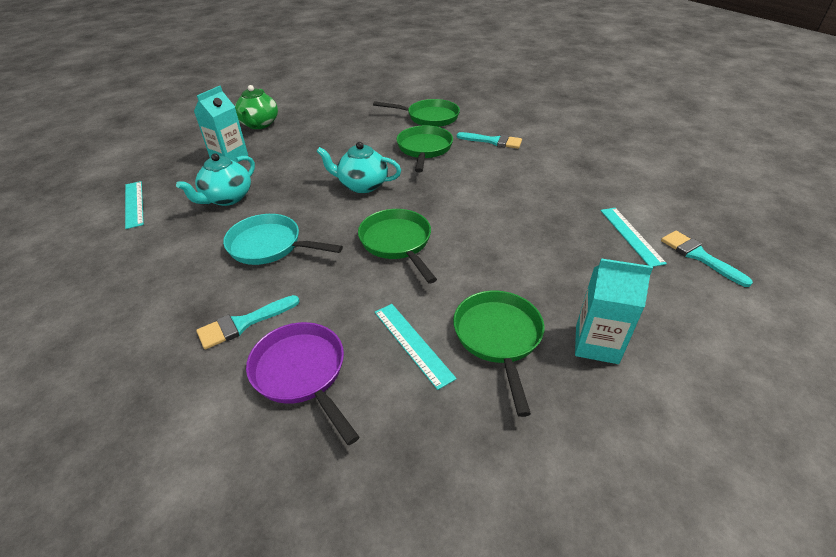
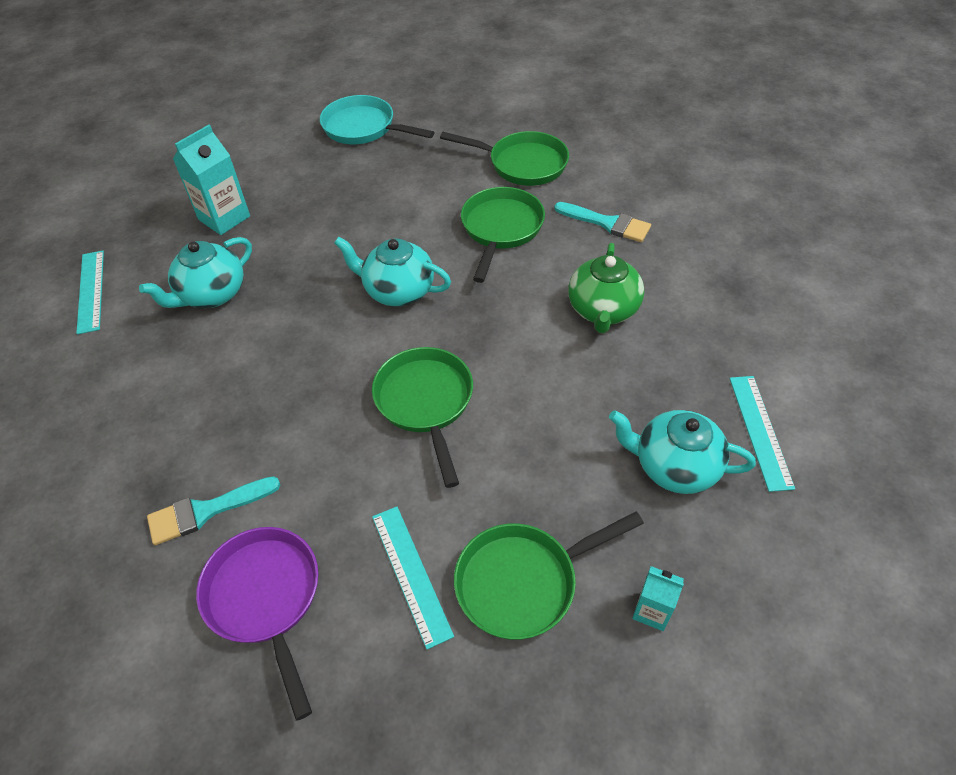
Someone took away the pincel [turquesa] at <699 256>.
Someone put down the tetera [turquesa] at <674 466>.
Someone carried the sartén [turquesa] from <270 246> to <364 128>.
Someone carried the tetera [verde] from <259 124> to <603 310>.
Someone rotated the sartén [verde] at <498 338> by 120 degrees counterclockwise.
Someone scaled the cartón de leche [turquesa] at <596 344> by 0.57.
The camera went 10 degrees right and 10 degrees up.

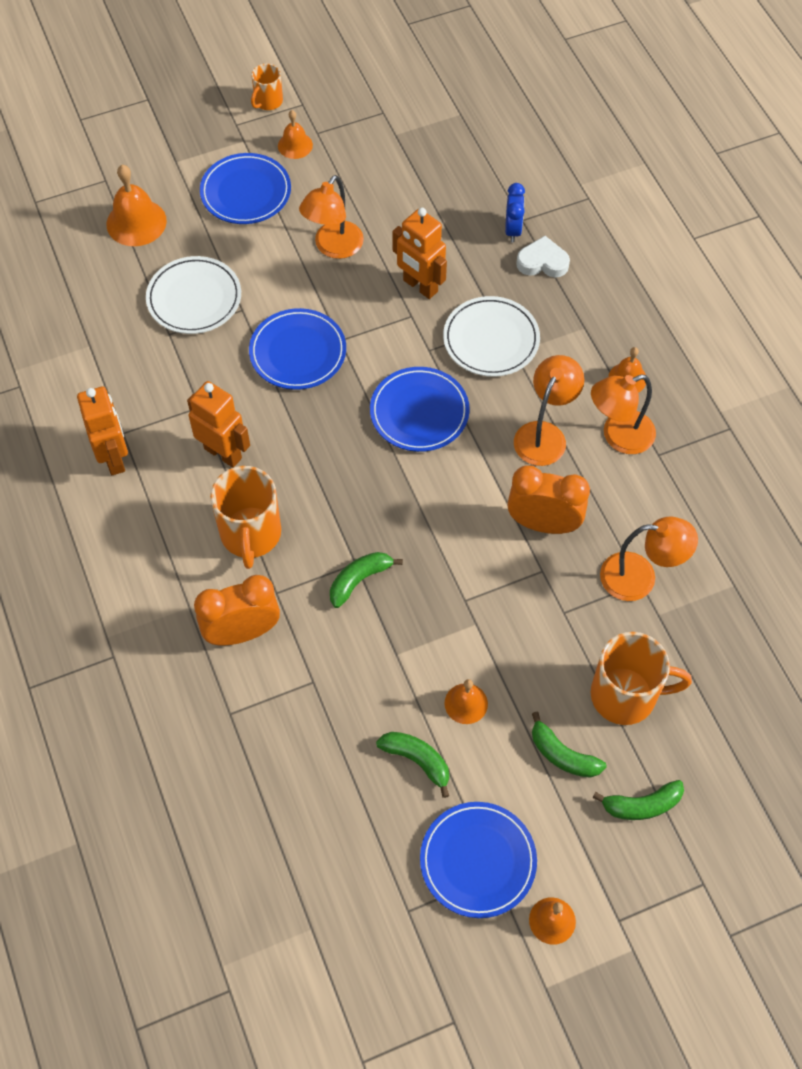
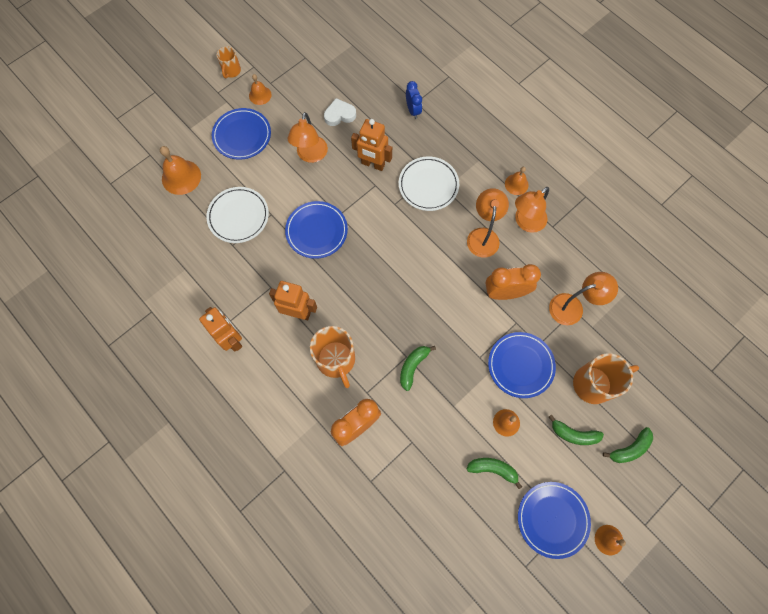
Someone carried the plato [azul] from <419 412> to <520 365>.
Someone carried the corazón [blanco] from <542 262> to <339 115>.
The camera went 20 degrees left and 10 degrees up.

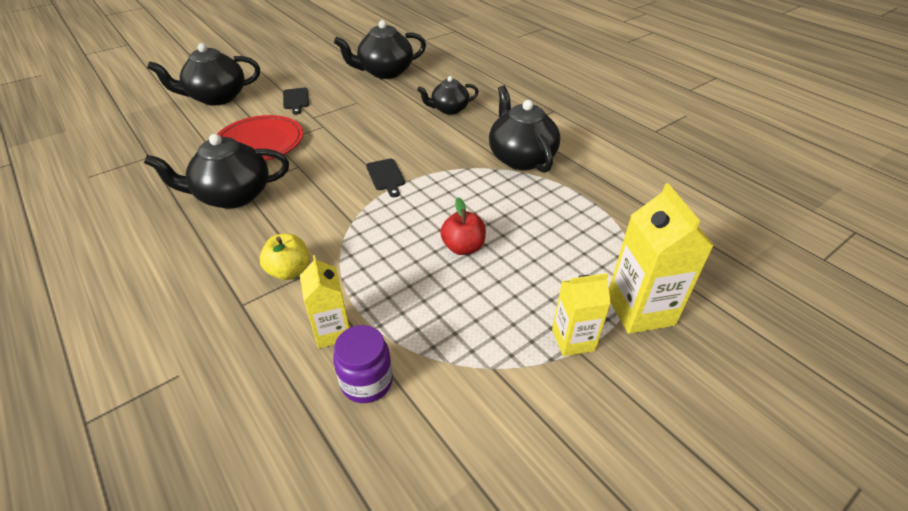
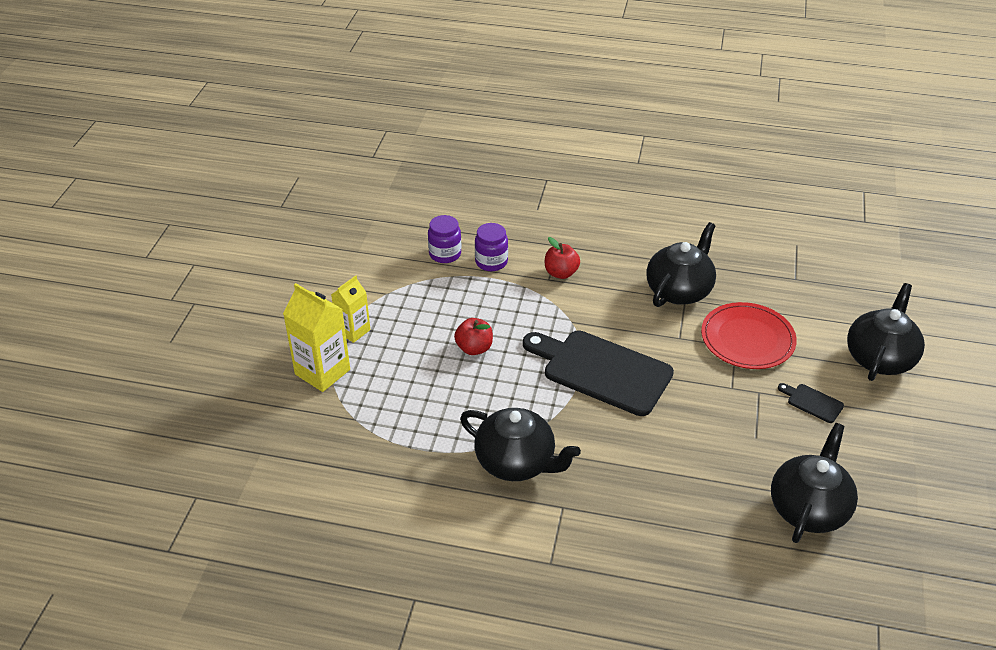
Someone took away the tetera [negro] at <449 109>.
Someone swapped the cartón de leche [amarillo] at <332 331> for the tarro [morado] at <491 262>.
Someone repainted the manzana [amarillo] at <289 271>, which became the manzana [rojo] at <561 273>.
Someone scaled the tabla de cortar [negro] at <386 176> by 2.42.
The camera went 140 degrees right and 0 degrees up.

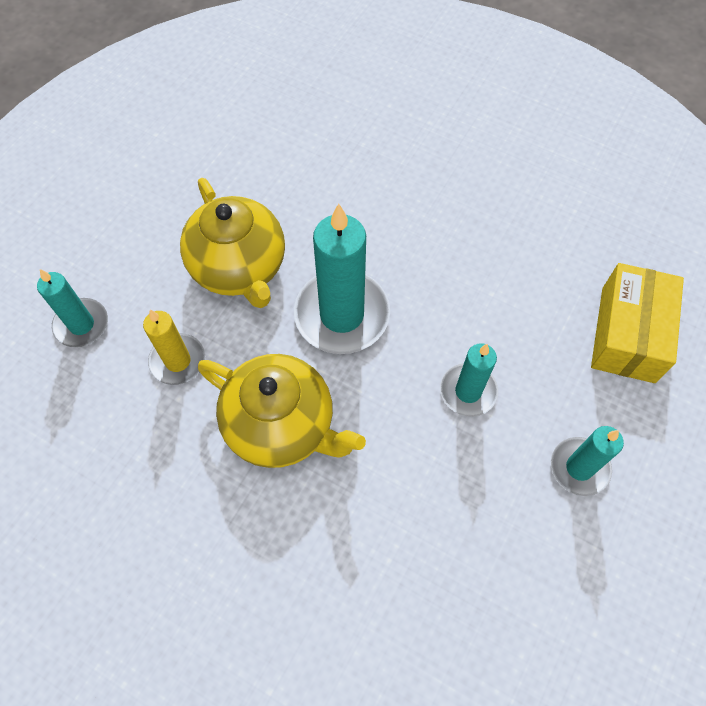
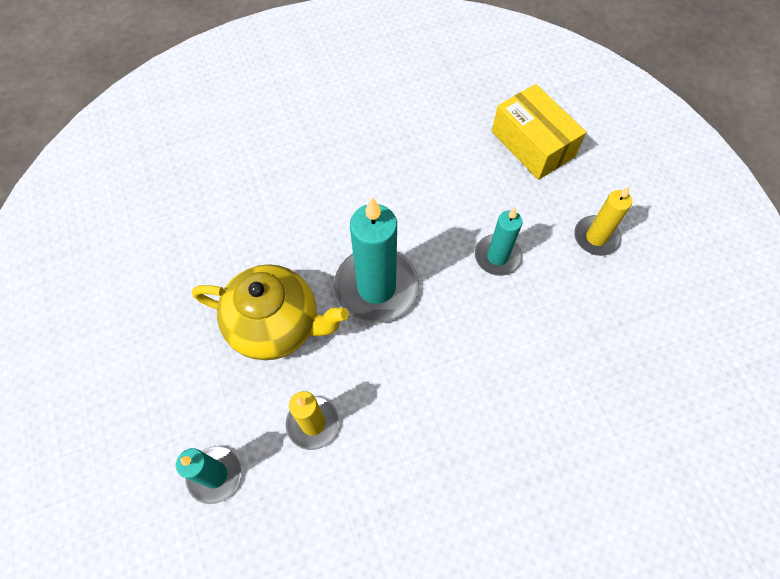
Someone took away the tetera [amarillo] at <282 425>.
Someone repainted the vela [turquesa] at <579 467>, which became the vela [amarillo] at <596 237>.
The camera went 50 degrees left and 0 degrees up.

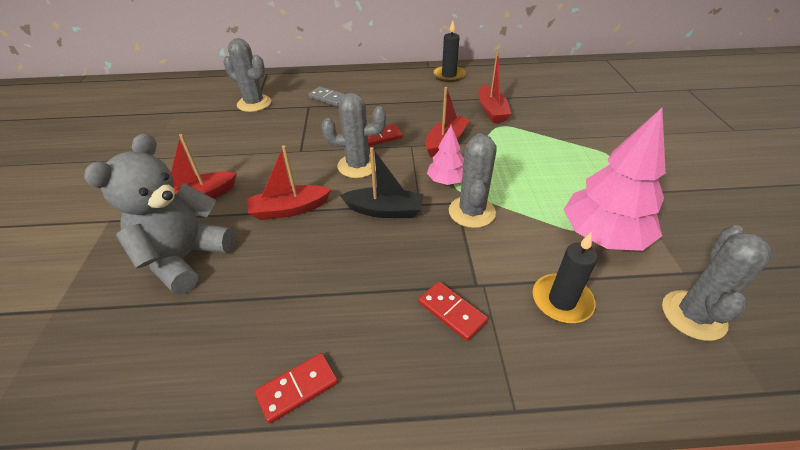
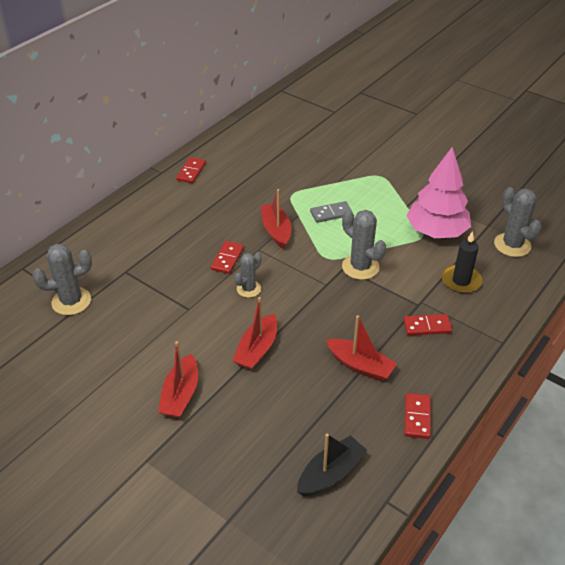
Someone took away the osito [gris] at <185 258>.
Someone took away the árbol [rosa] at <446 181>.
Someone carried the ficha de dominó [gris] from <328 98> to <331 213>.
Someone carried the barco [negro] from <385 210> to <330 473>.
Someone carried the barco [rojo] from <491 111> to <360 365>.
Someone swapped the vela [negro] at <449 75> for the ficha de dominó [rojo] at <191 171>.
Someone scaled the cactus [gris] at <358 166> by 0.64.
The camera went 50 degrees left and 0 degrees up.

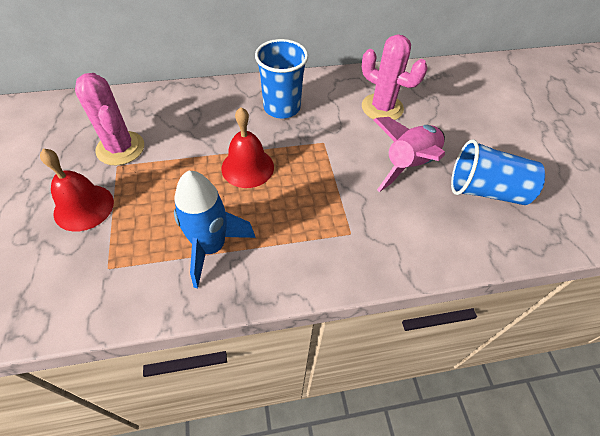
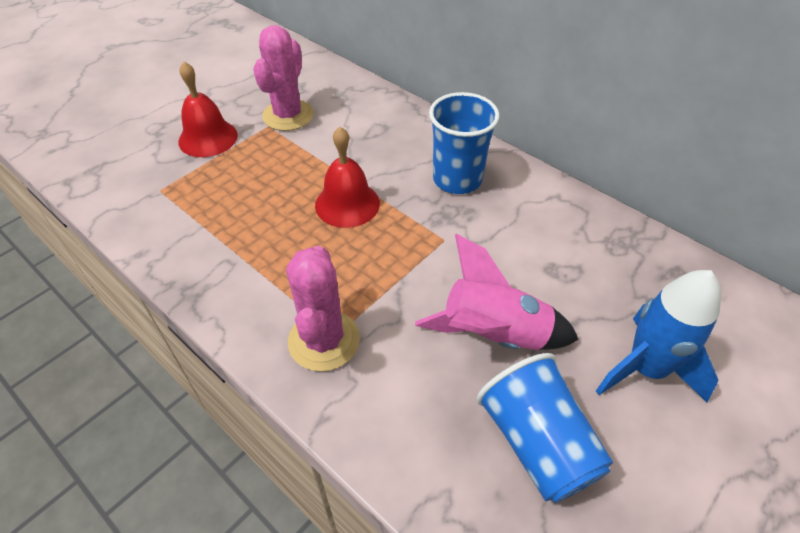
Someone carried the cohete [azul] from <211 247> to <646 369>.
Someone carried the cactus [rosa] from <382 108> to <324 340>.
The camera went 55 degrees right and 5 degrees down.

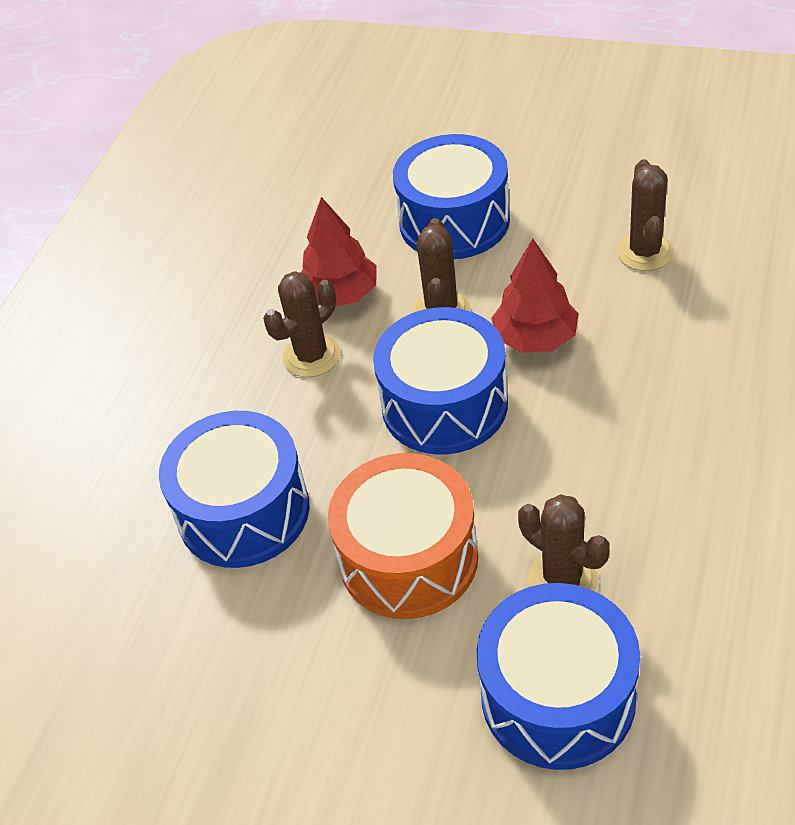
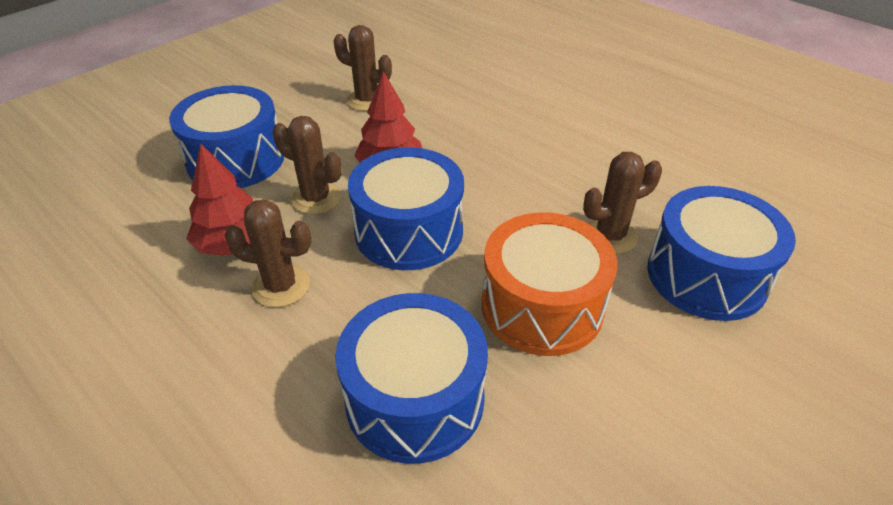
Someone rotated the cactus [marrón] at <311 356> by 60 degrees counterclockwise.
The camera went 70 degrees left and 5 degrees down.

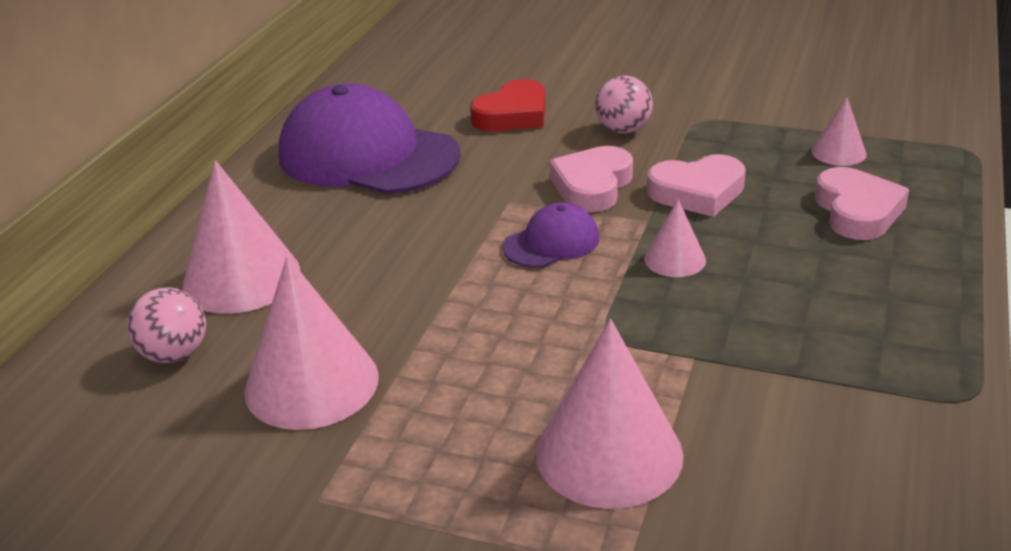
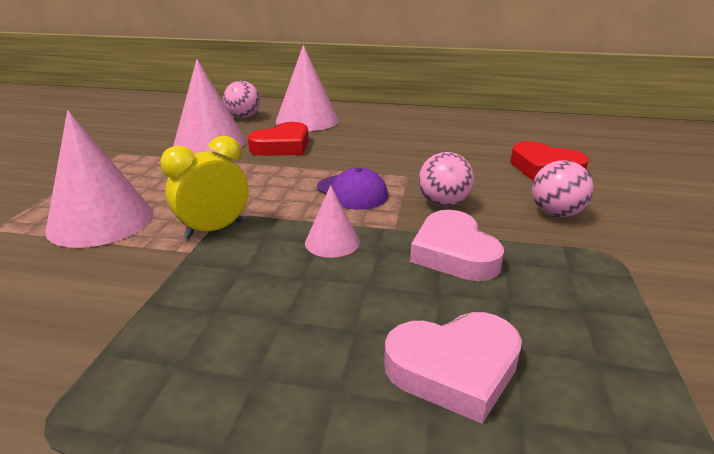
Someone took away the gorra [morado] at <368 155>.
Someone took away the cono [rosa] at <838 152>.
Someone put down the despertador [amarillo] at <214 229>.
Someone put down the corazón [rojo] at <282 146>.
Someone swapped the corazón [rosa] at <592 186> for the pelota [rosa] at <443 203>.
The camera went 80 degrees right and 5 degrees down.

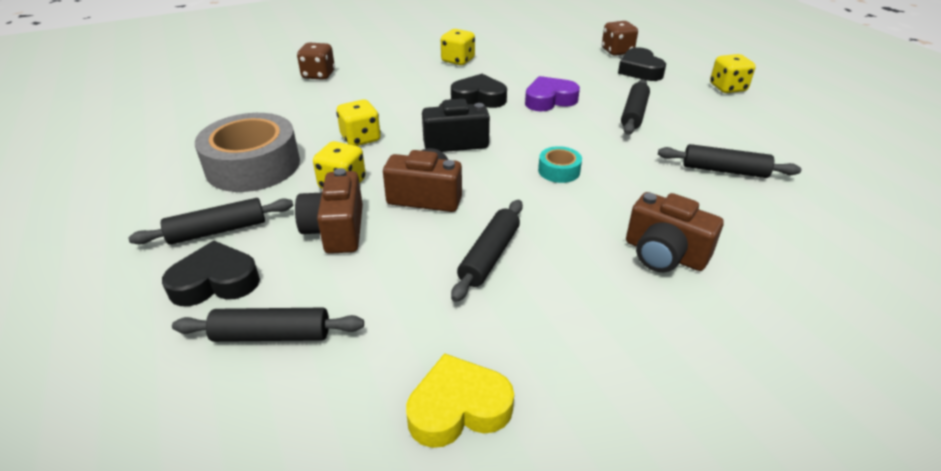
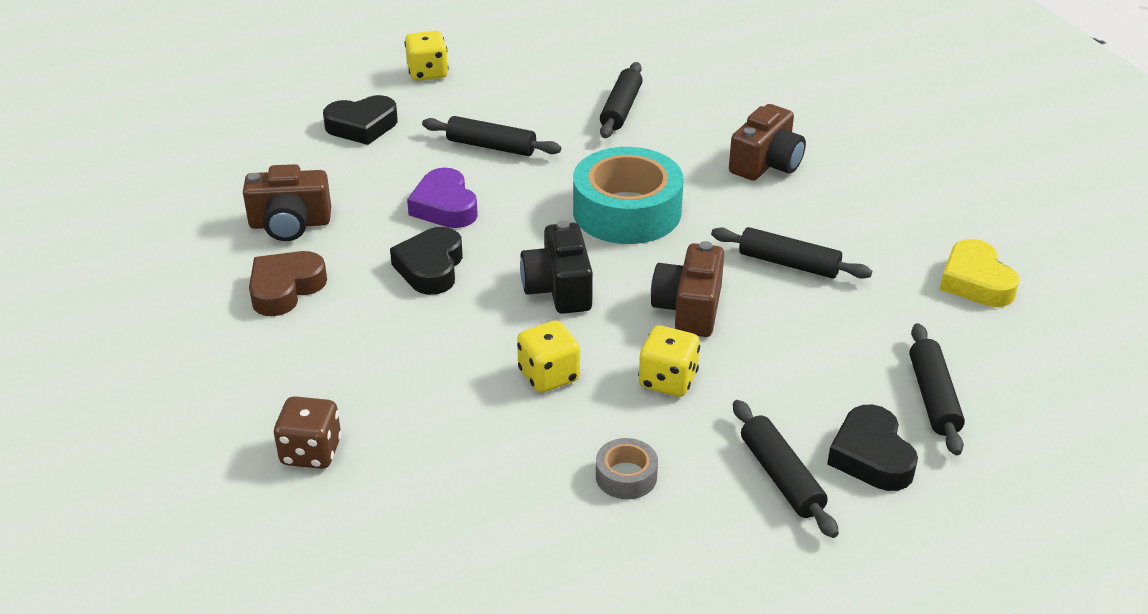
Someone took away the dado [marrón] at <617 51>.
Someone carried the cámara [marrón] from <336 230> to <290 224>.
Someone swapped the dado [amarillo] at <458 60> for the corazón [marrón] at <285 289>.
Someone scaled the cinta adhesiva [gris] at <253 165> by 0.45.
Someone scaled the cinta adhesiva [turquesa] at <559 171> by 2.21.
The camera went 90 degrees left and 0 degrees up.

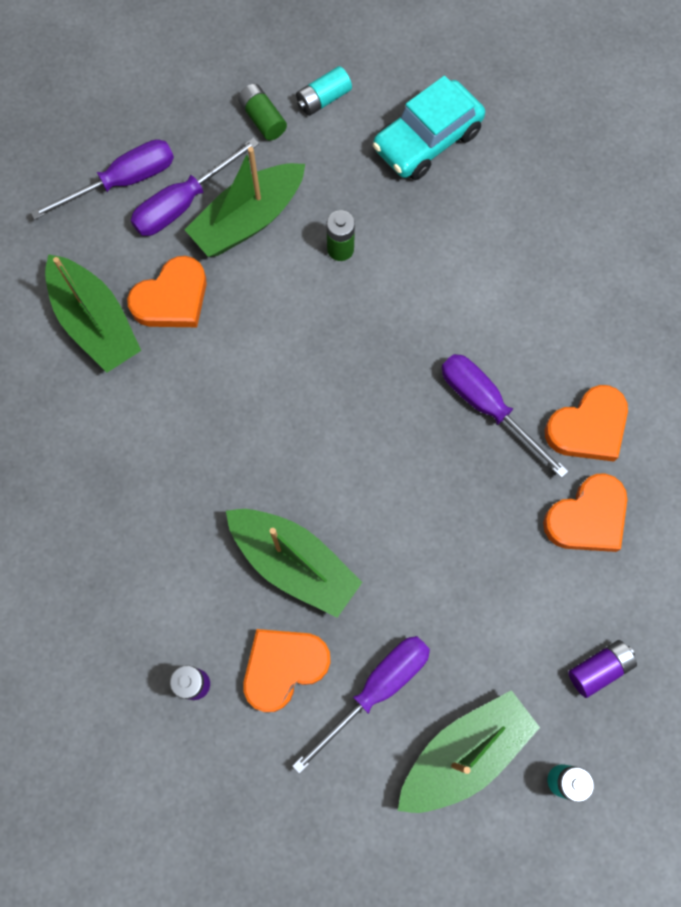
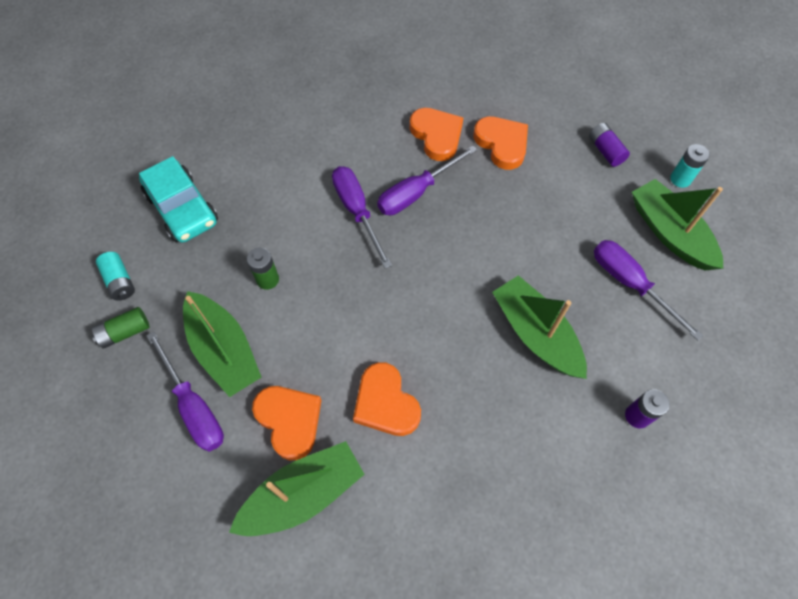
Someone carried the destornillador [morado] from <123 182> to <357 211>.
Someone carried the corazón [naranja] from <283 667> to <385 403>.
Someone rotated the barco [verde] at <294 563> by 75 degrees counterclockwise.
The camera went 85 degrees left and 10 degrees down.

